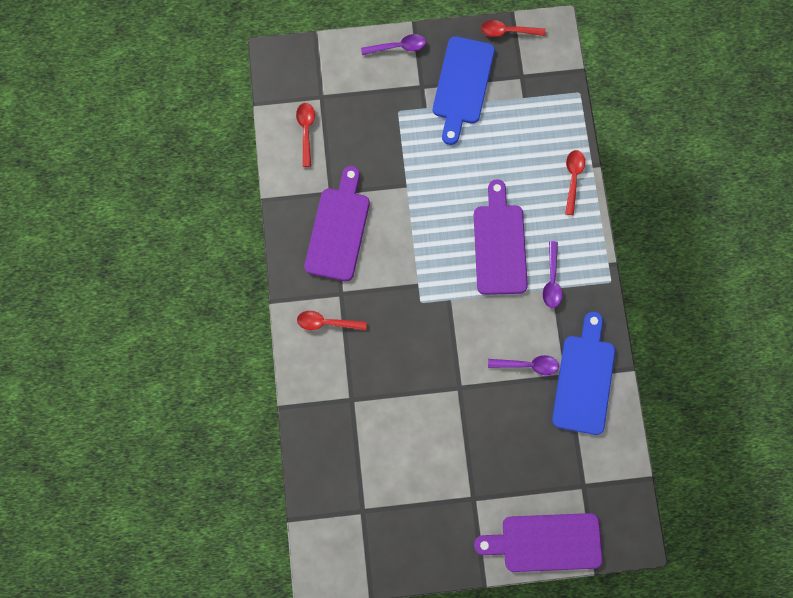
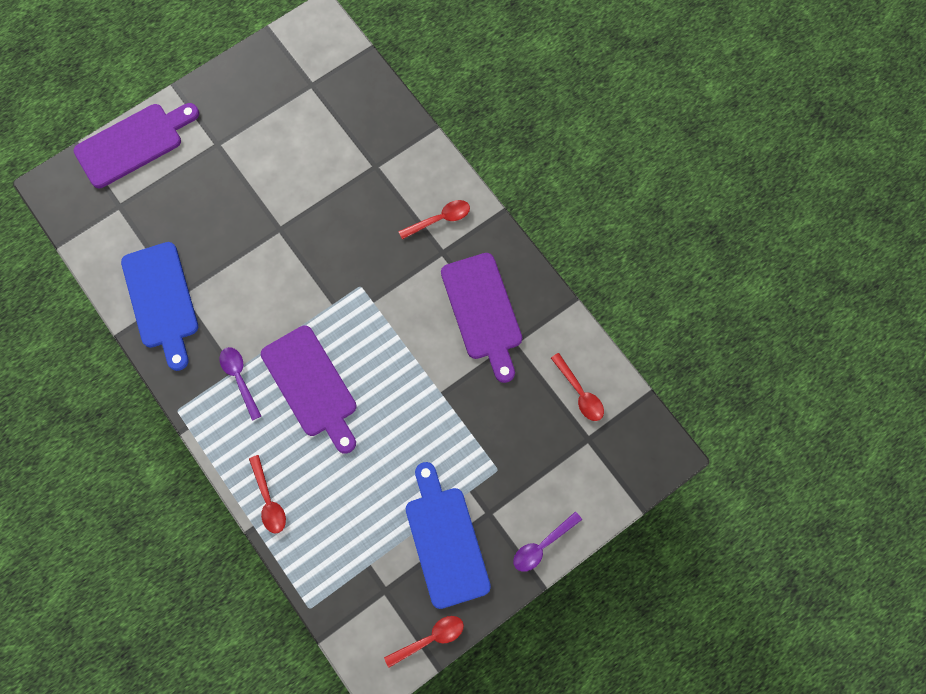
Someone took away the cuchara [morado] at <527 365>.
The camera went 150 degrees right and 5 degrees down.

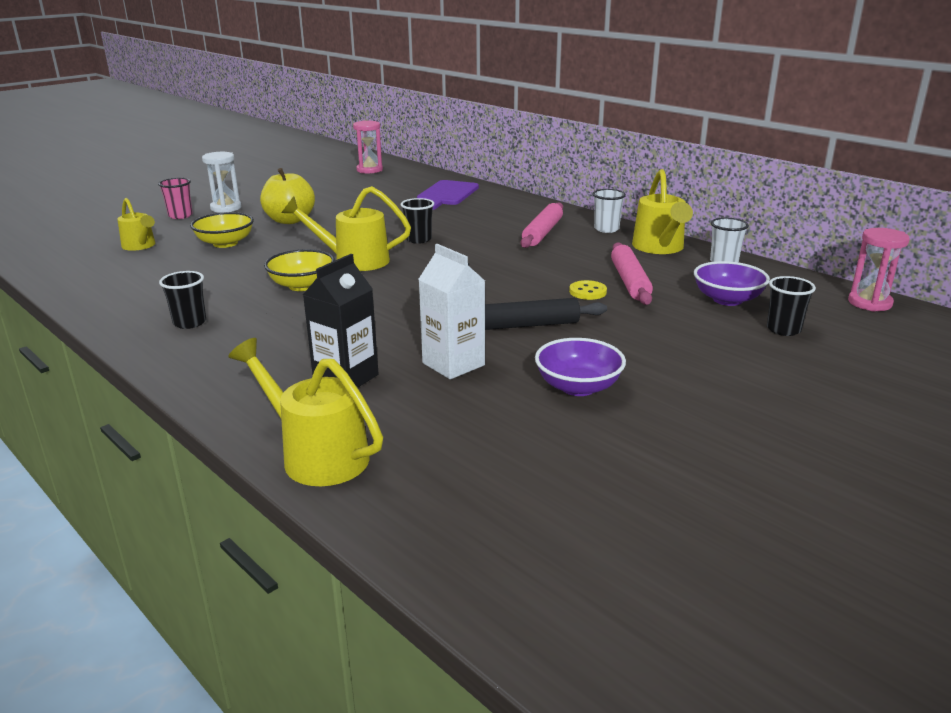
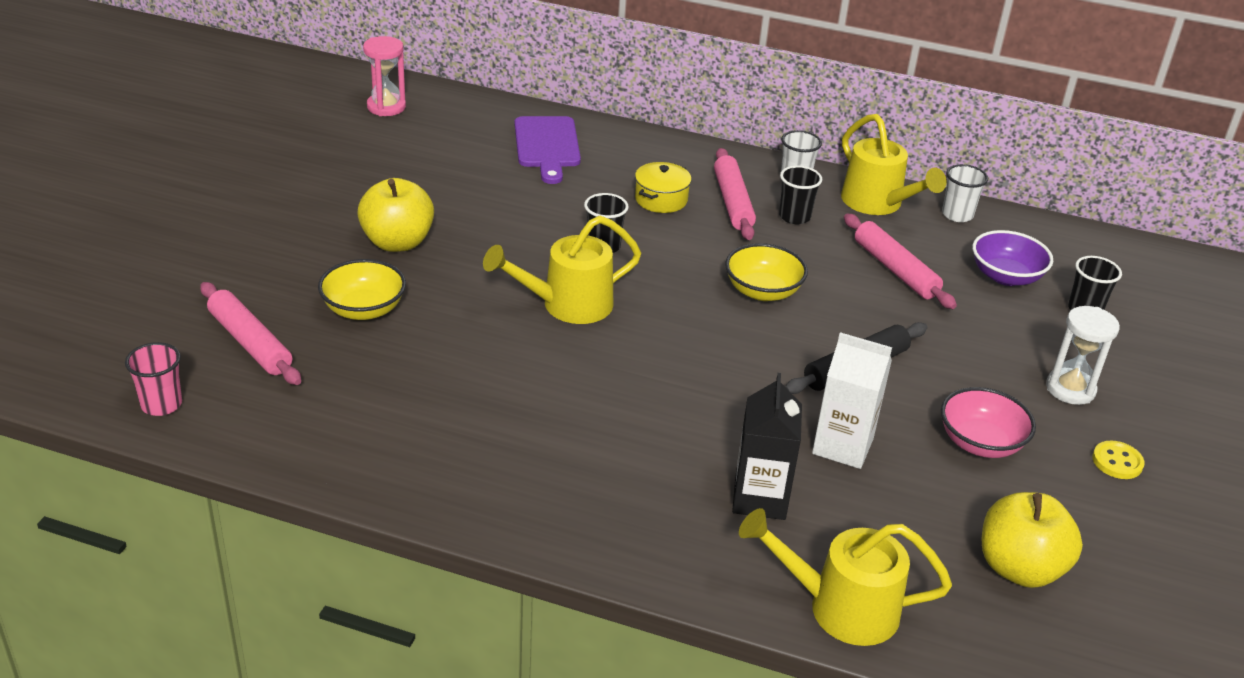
Someone took away the reloj de arena [rosa] at <869 303>.
Someone put down the olla [amarillo] at <661 199>.
Someone put down the manzana [amarillo] at <1019 568>.
Someone carried the vaso [rosa] from <180 216> to <161 404>.
Someone carried the vaso [negro] from <190 322> to <794 217>.
Someone carried the reloj de arena [blanco] from <226 208> to <1070 389>.
Someone carried the cuenco [amarillo] from <302 285> to <762 291>.
Someone carried the botón [amarillo] from <587 292> to <1117 462>.
Someone swapped the regadera [amarillo] at <140 246> for the rodillo [rosa] at <250 343>.
Someone repainted the cuenco [morado] at <578 387>, which became the cuenco [rosa] at <980 443>.
The camera went 30 degrees left and 10 degrees up.

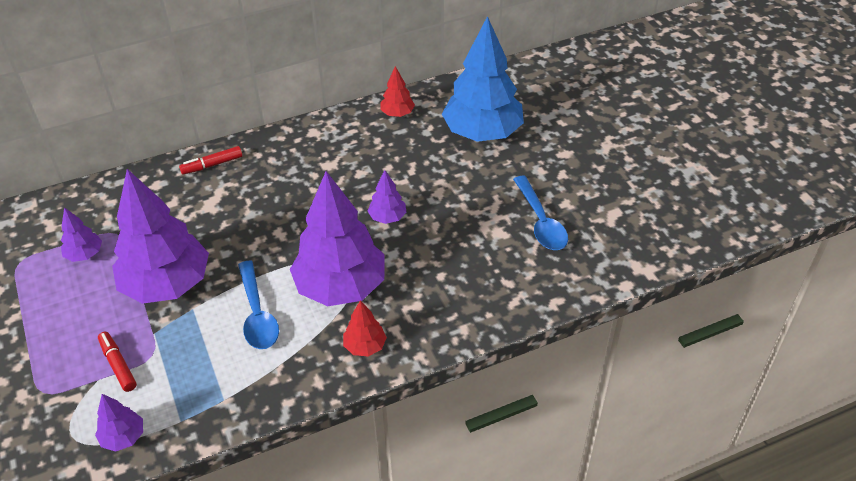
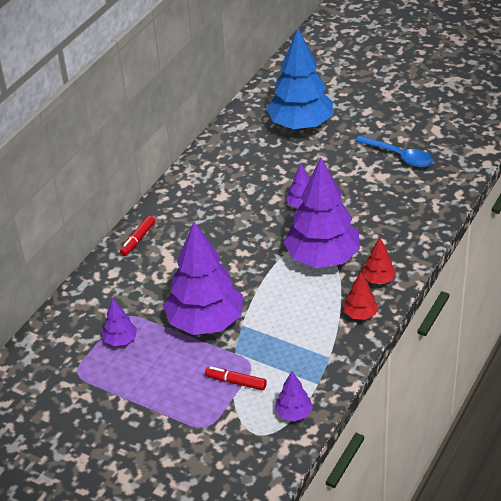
Someone took away the cuchara [azul] at <257 314>.
Someone carried the árbol [rojo] from <397 113> to <360 314>.
The camera went 35 degrees left and 5 degrees down.

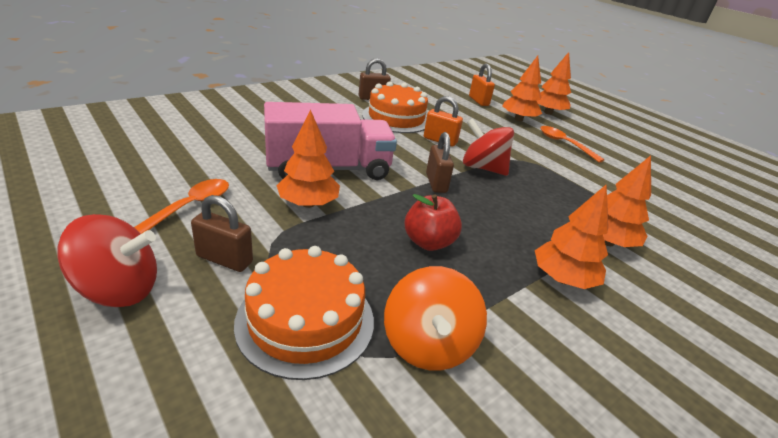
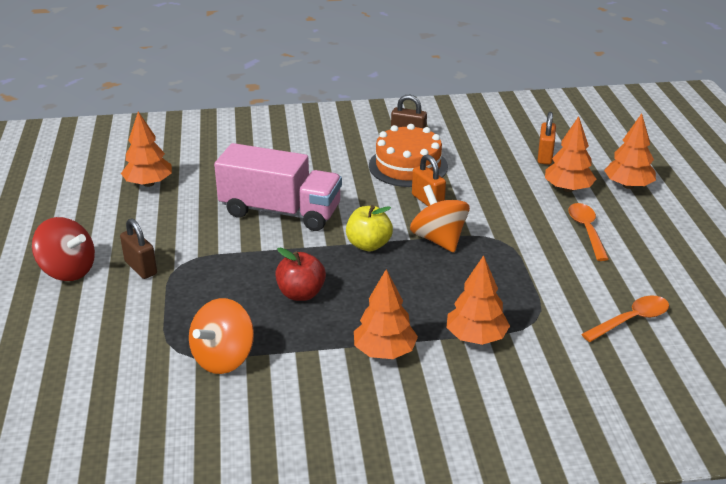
Someone took away the tarta [naranja] at <305 321>.
Someone carried the cuchara [naranja] from <190 207> to <631 320>.
Someone carried the árbol [naranja] from <308 203> to <148 183>.
Someone swapped the candado [marrón] at <436 183> for the manzana [amarillo] at <368 245>.
Someone repainted the peonza [rojo] at <482 168>, which became the peonza [naranja] at <439 239>.
The camera went 35 degrees right and 0 degrees up.

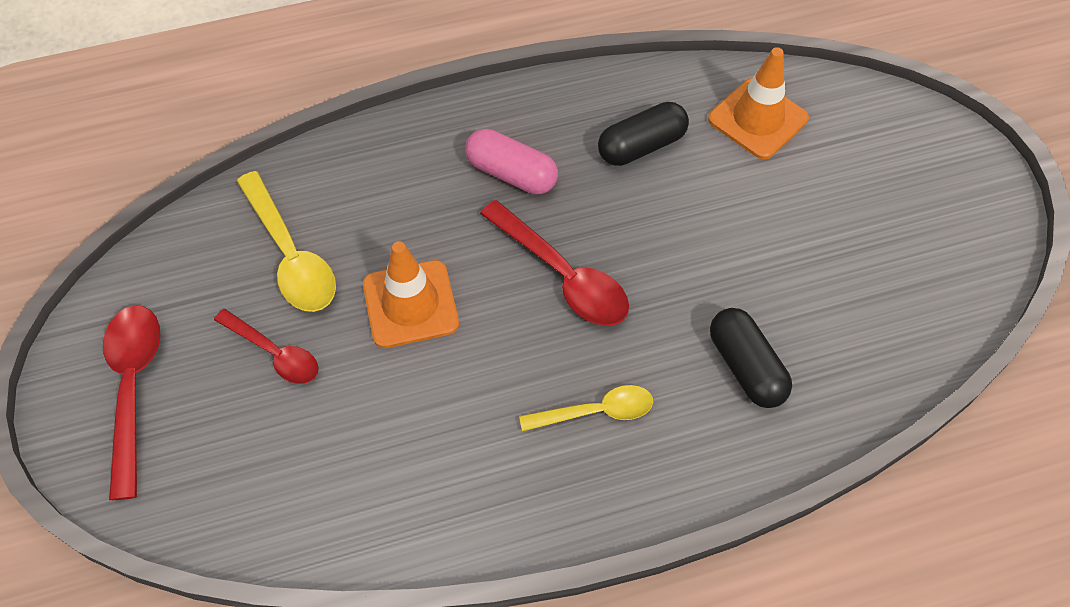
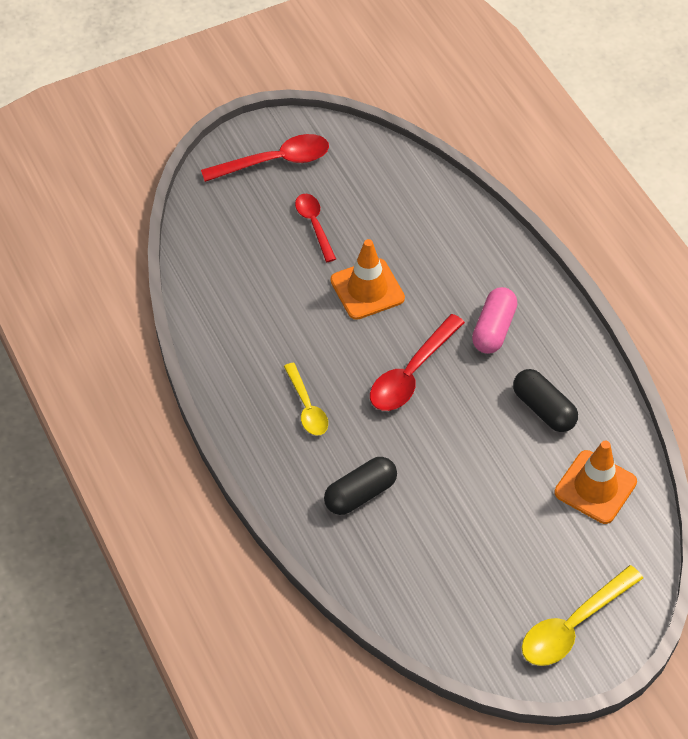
Someone carried the cuchara [amarillo] from <291 255> to <573 625>.
Someone rotated the cuchara [rojo] at <275 353> by 135 degrees clockwise.
The camera went 80 degrees right and 5 degrees down.

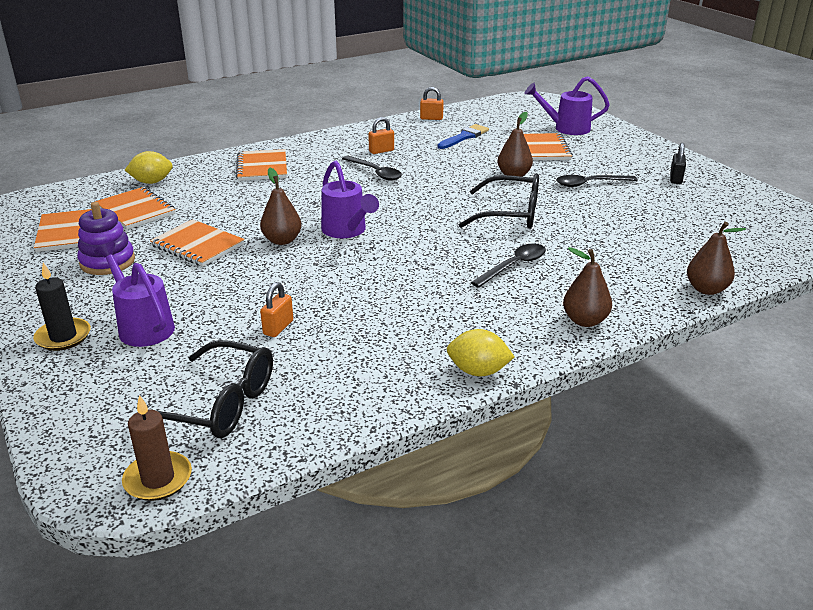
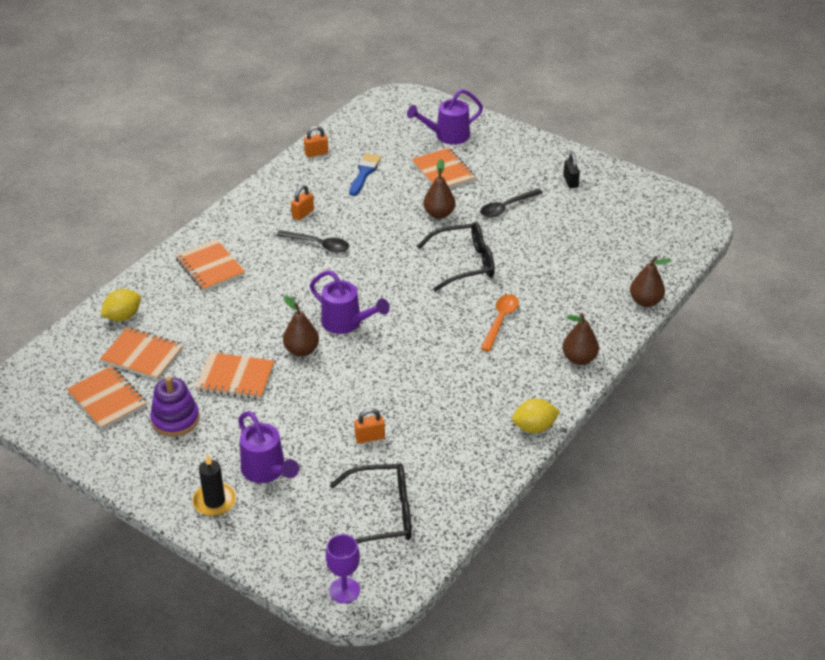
Someone took away the vela [marrón] at <158 479>.
Someone put down the copa [morado] at <344 590>.
Someone repainted the cuchara [negro] at <514 266>, which became the cuchara [naranja] at <500 321>.
Someone rotated the regadera [morado] at <142 326> by 150 degrees counterclockwise.
Someone rotated the candado [naranja] at <278 327> by 75 degrees clockwise.
The camera went 25 degrees left and 10 degrees up.

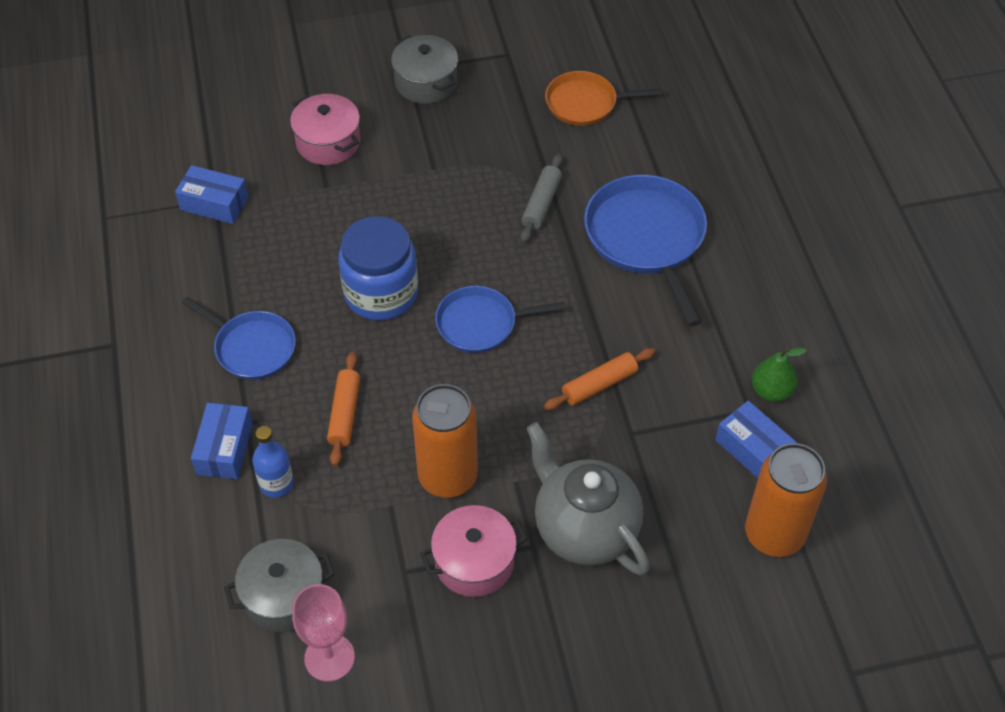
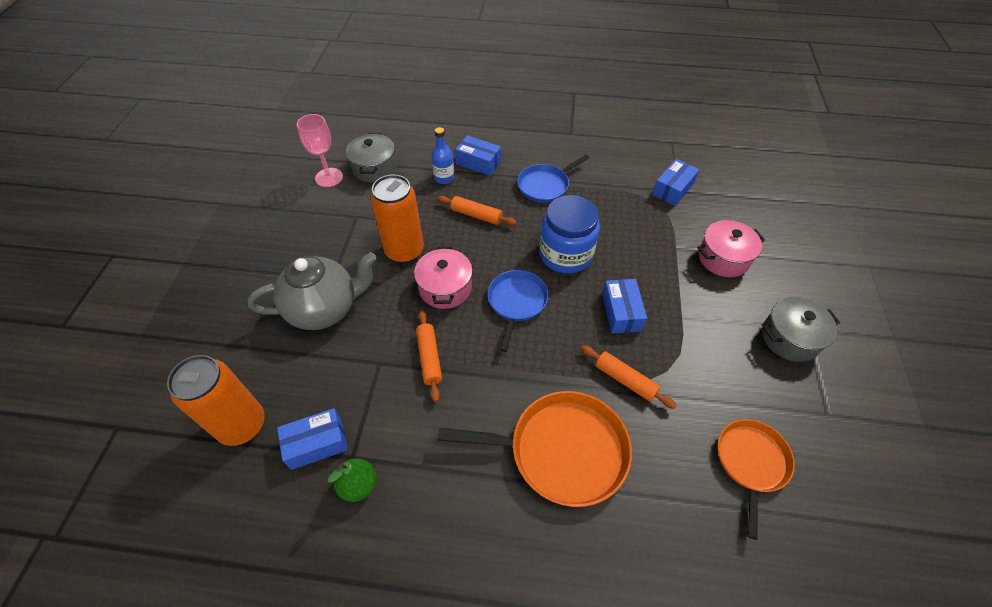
Someone put down the caja [azul] at <621 312>.
Someone carried the olla [rosa] from <474 562> to <445 288>.
Someone repainted the rodillo [gris] at <541 204>, which became the rodillo [naranja] at <625 380>.
Someone repainted the sartén [azul] at <646 238>, which became the sartén [naranja] at <561 450>.
The camera went 110 degrees right and 0 degrees up.

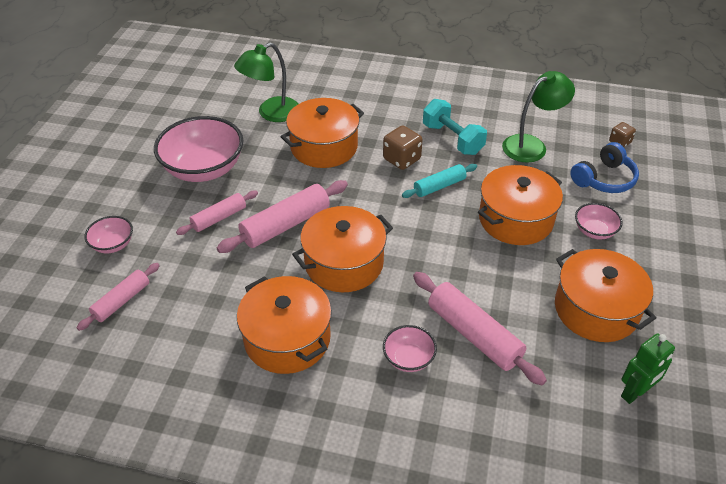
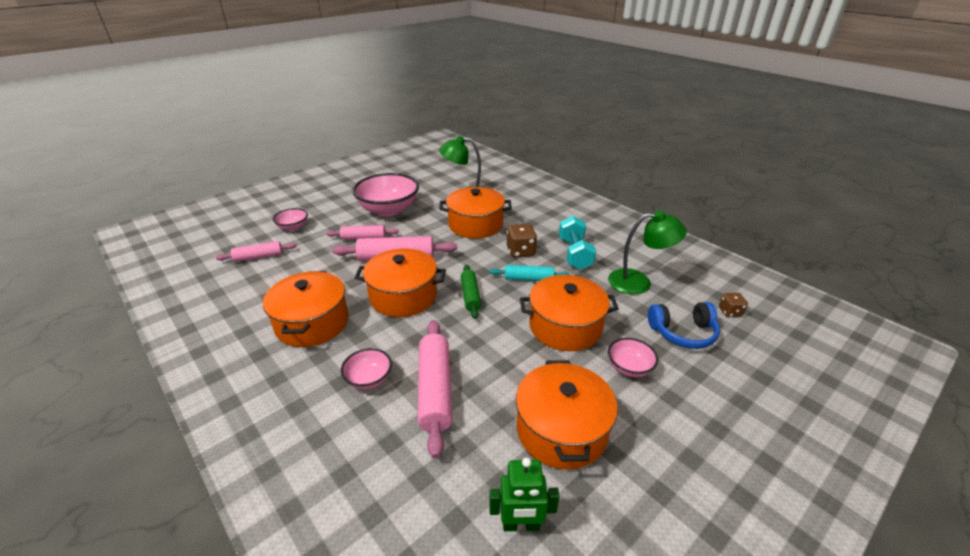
Someone put down the rodillo [verde] at <470 296>.
The camera went 35 degrees right and 10 degrees down.

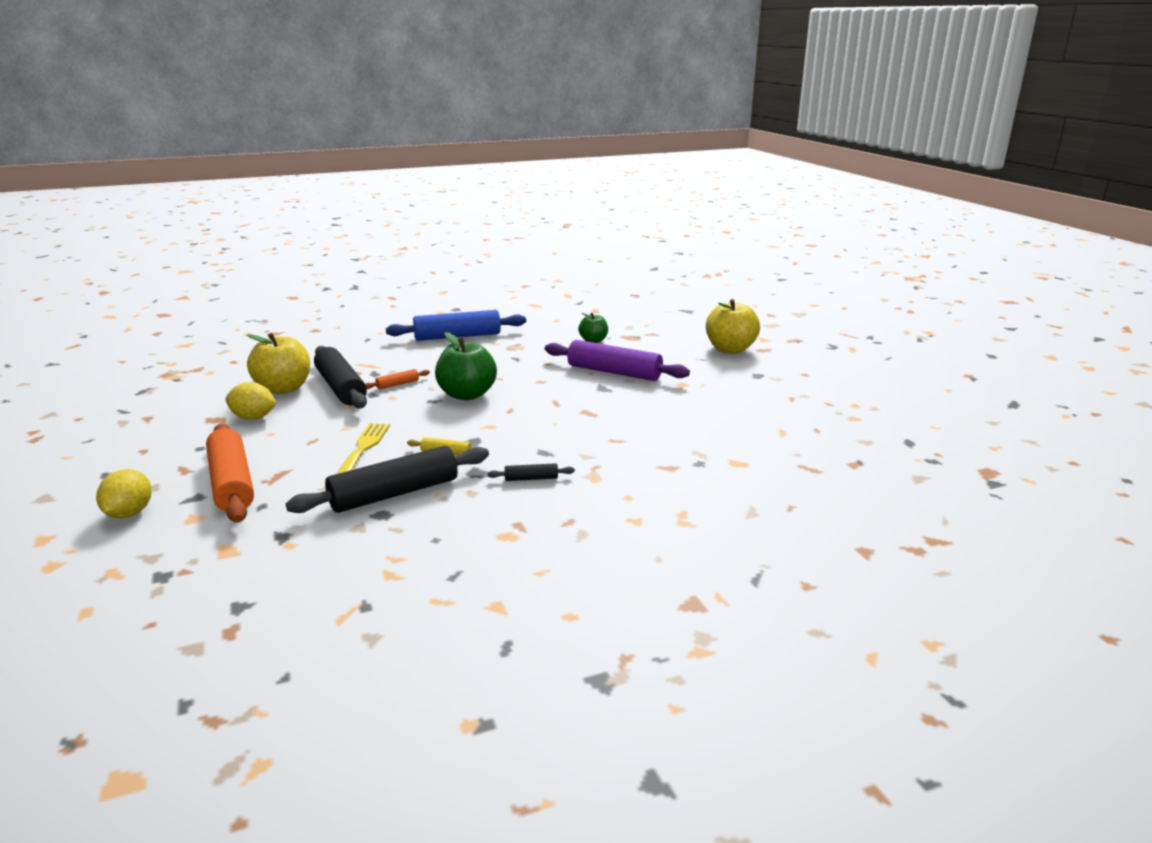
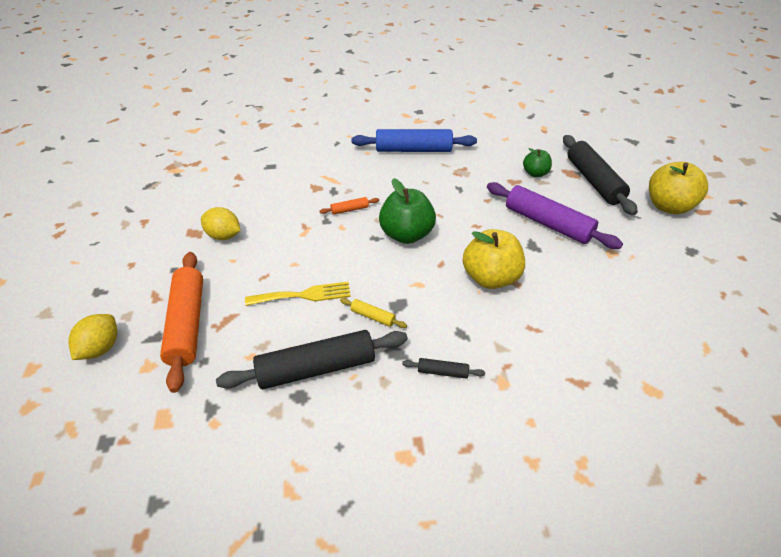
Someone carried the manzana [amarillo] from <284 388> to <490 278>.
Someone carried the rodillo [negro] from <340 387> to <593 181>.
Someone rotated the tenedor [amarillo] at <364 448> by 60 degrees clockwise.
The camera went 15 degrees right and 20 degrees up.

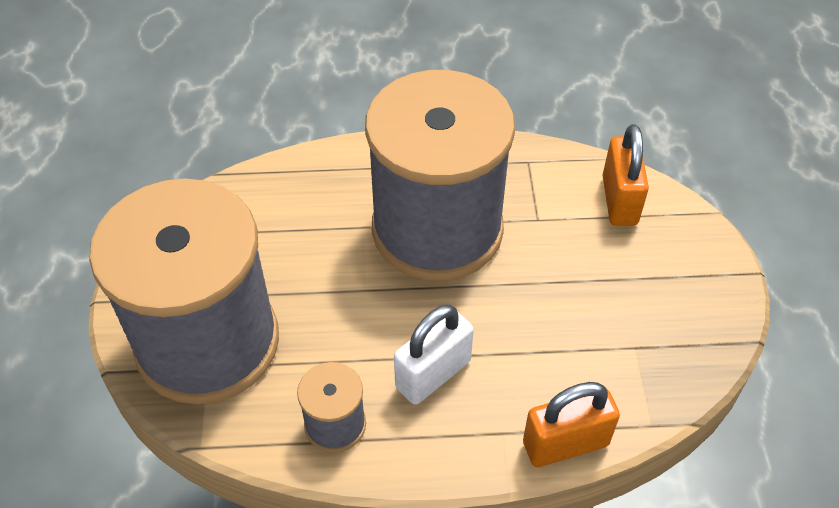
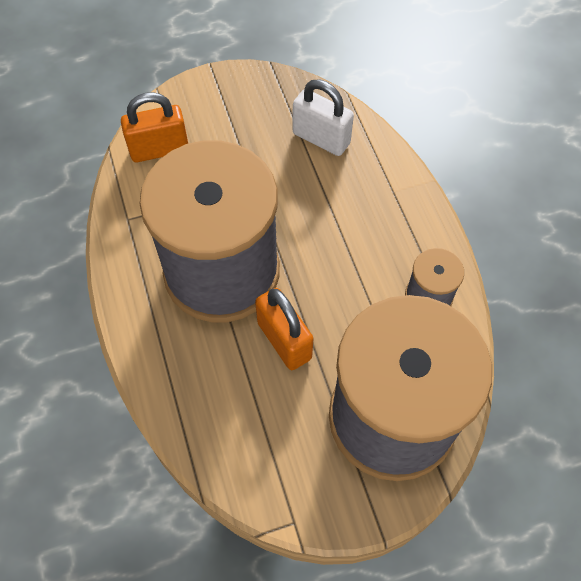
Someone carried the candado [blanco] from <433 374> to <321 138>.
Someone carried the candado [naranja] from <565 444> to <284 340>.
The camera went 105 degrees left and 10 degrees up.

